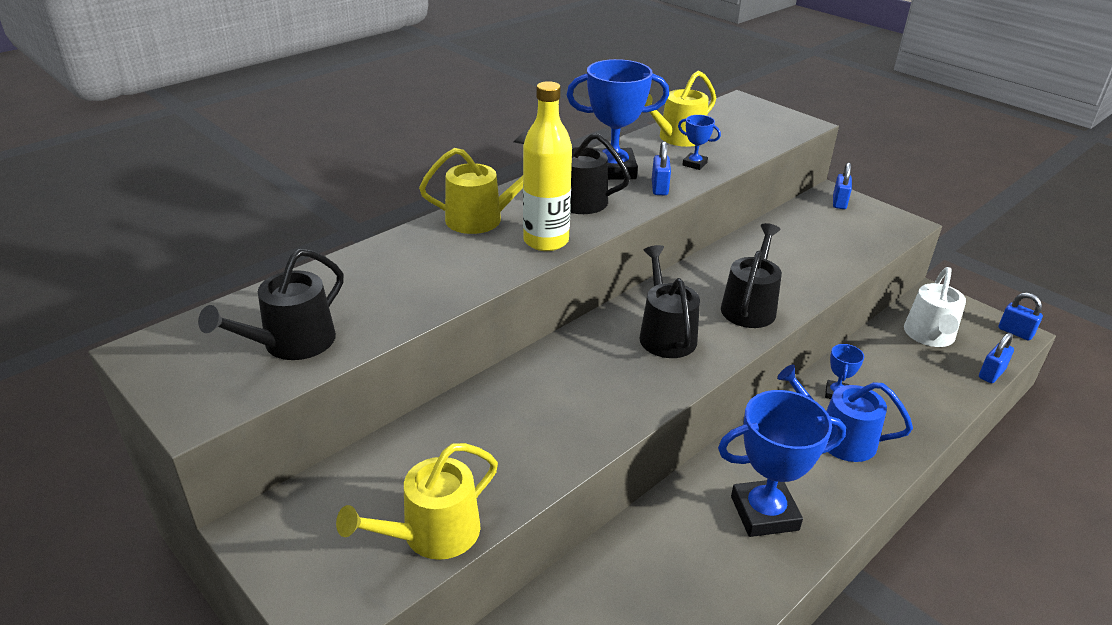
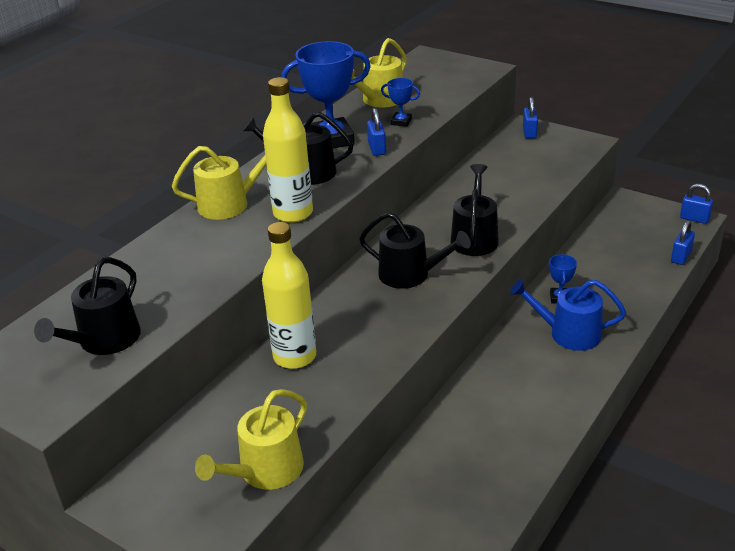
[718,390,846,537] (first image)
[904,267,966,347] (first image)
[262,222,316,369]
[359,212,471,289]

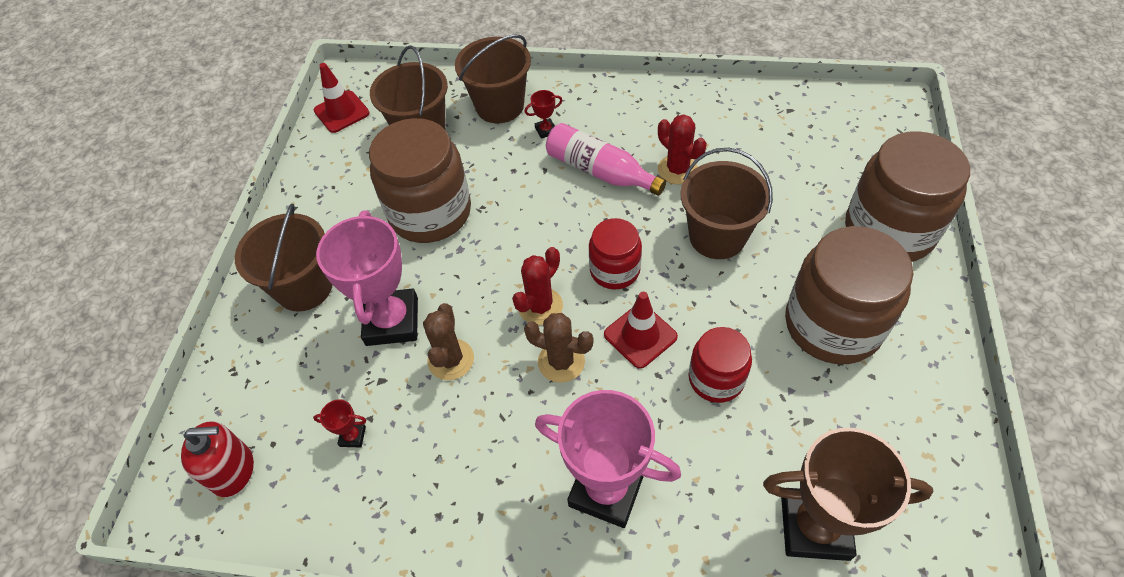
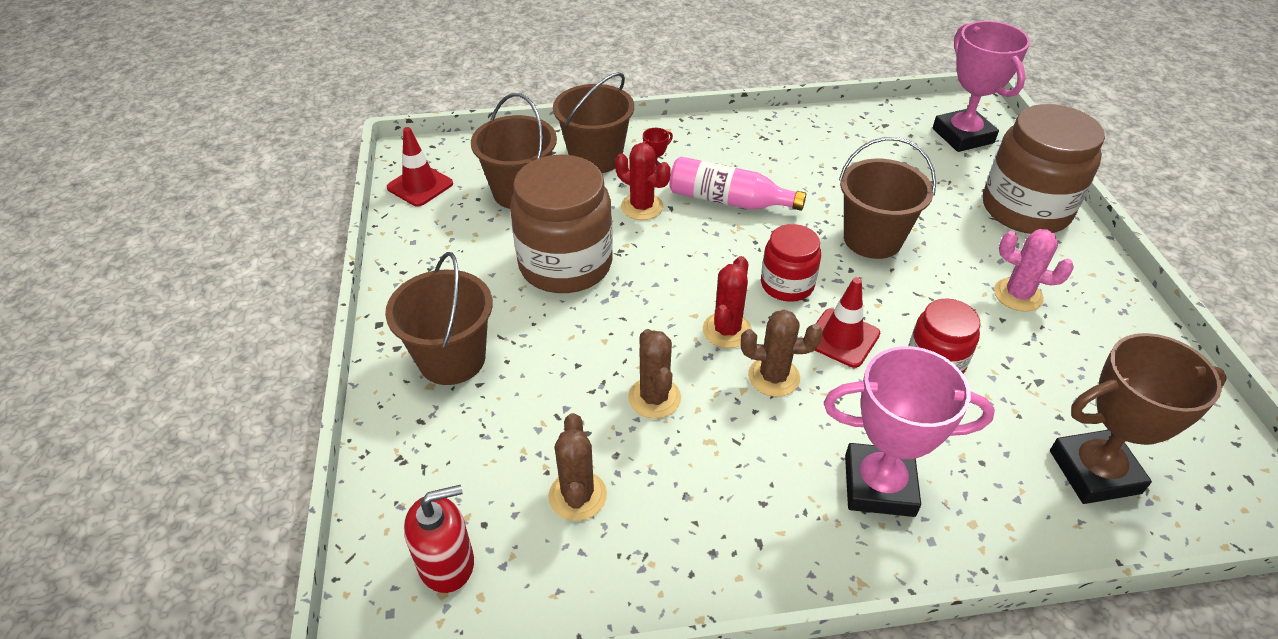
[933,21,1030,152]
[615,143,671,220]
[548,413,607,521]
[994,229,1074,312]

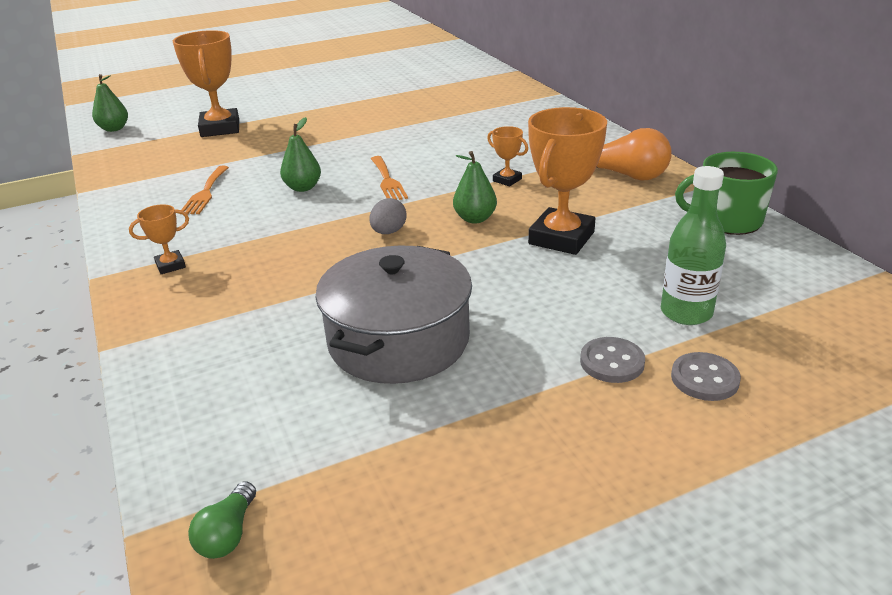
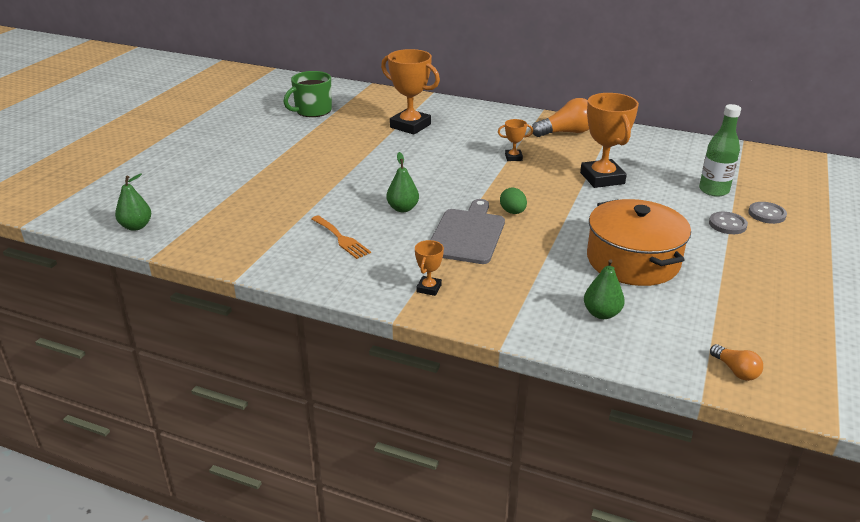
[371,156,408,200] (first image)
[431,199,505,264]
[381,49,440,135]
[584,259,625,319]
[284,71,332,117]
[710,344,763,381]
[587,199,691,286]
[500,187,527,214]

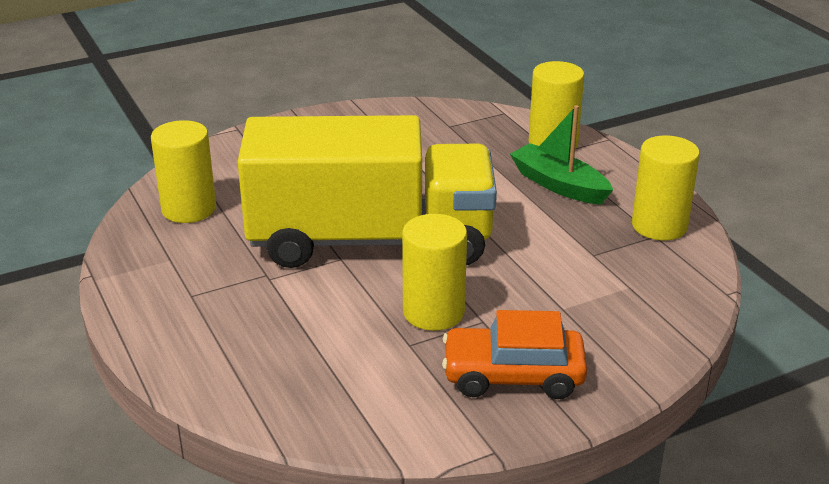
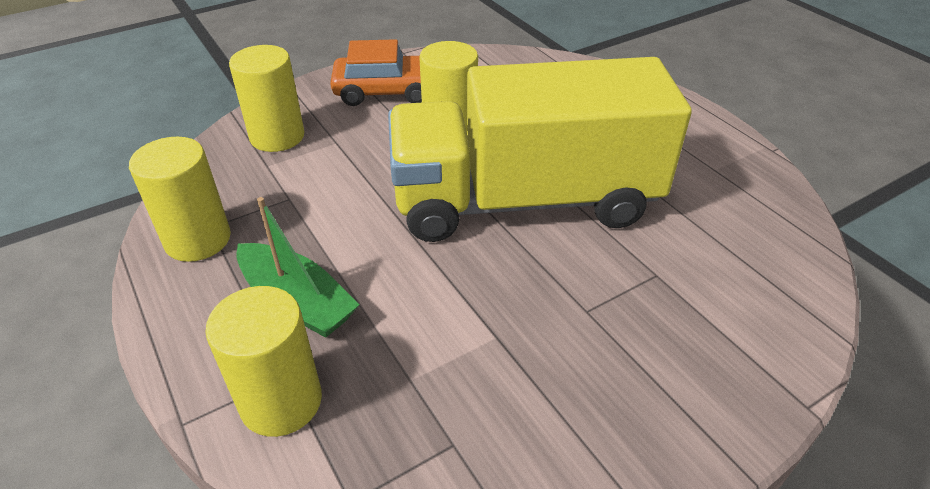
[229,45,304,152]

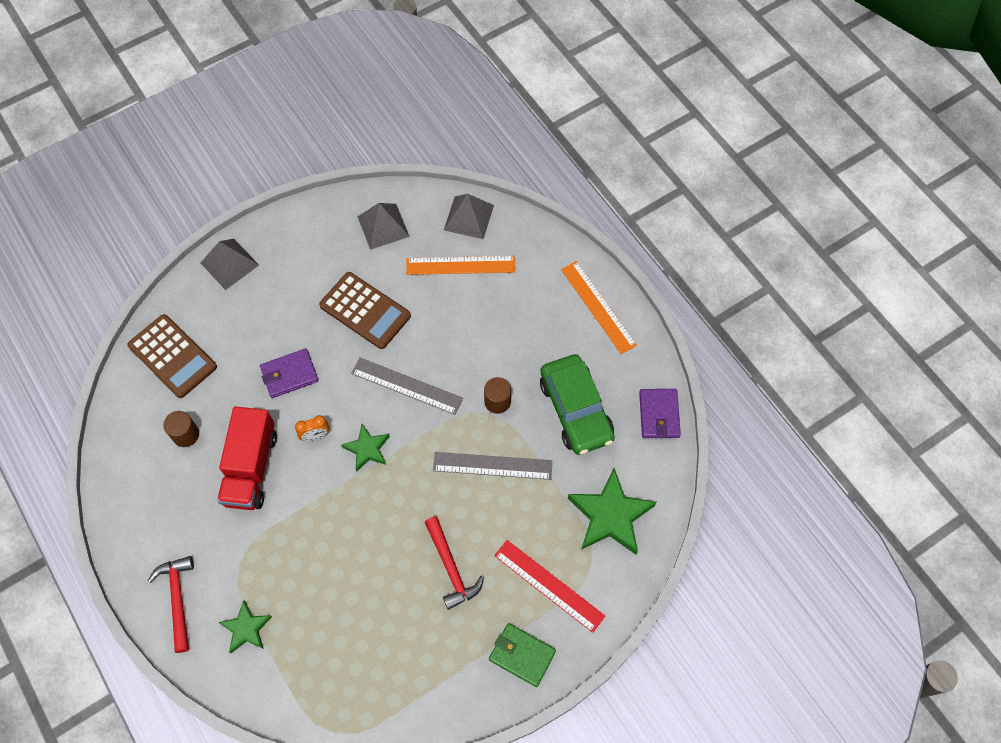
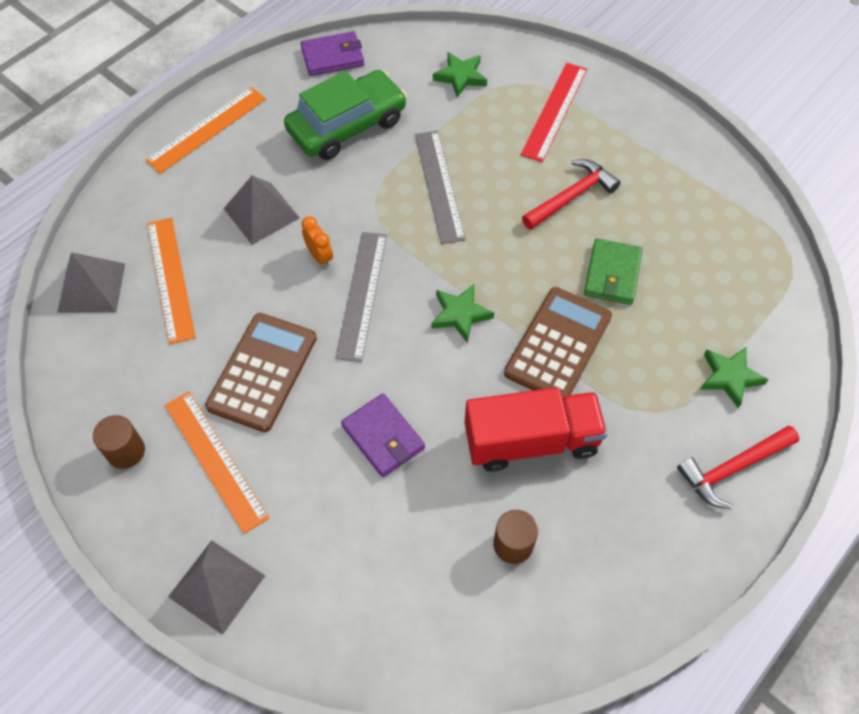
[165,391,269,534]
[504,287,612,399]
[302,216,333,267]
[224,175,300,245]
[93,415,145,469]
[584,238,642,305]
[433,52,487,98]

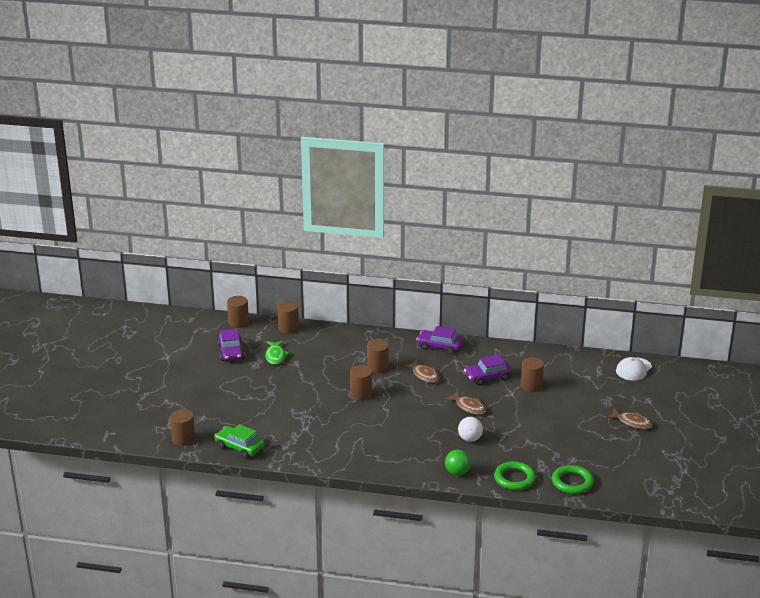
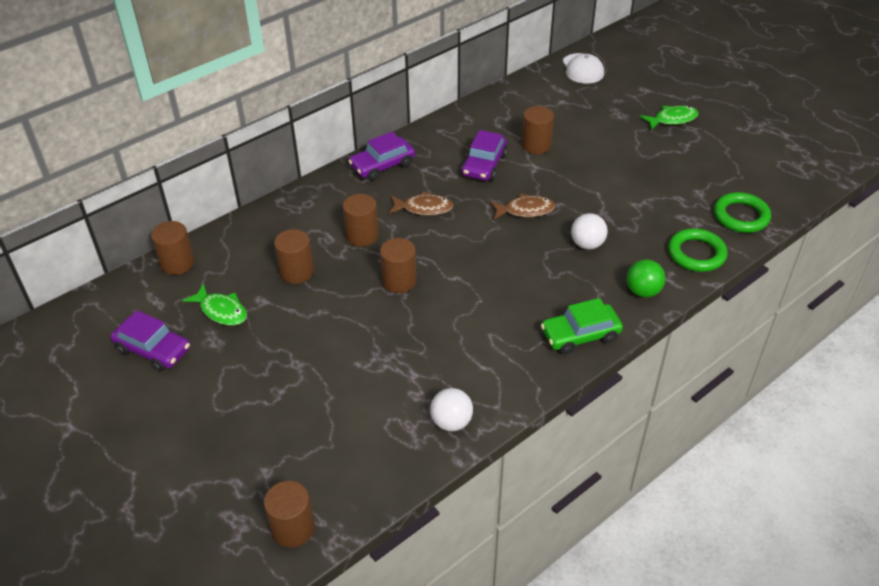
[430,388,473,431]
[541,298,623,354]
[274,229,314,284]
[640,106,699,130]

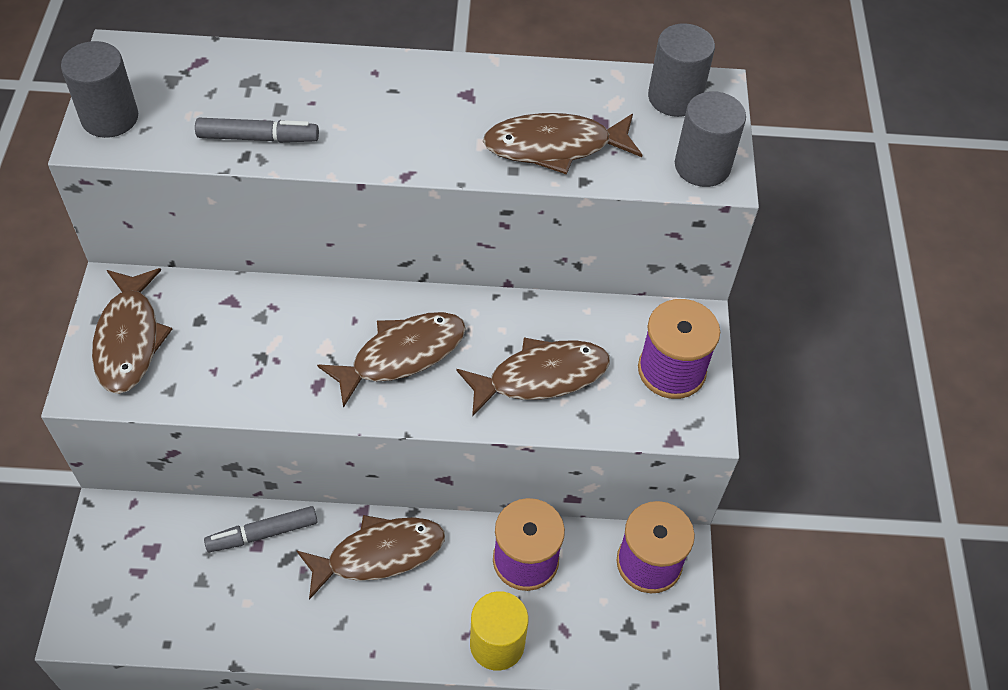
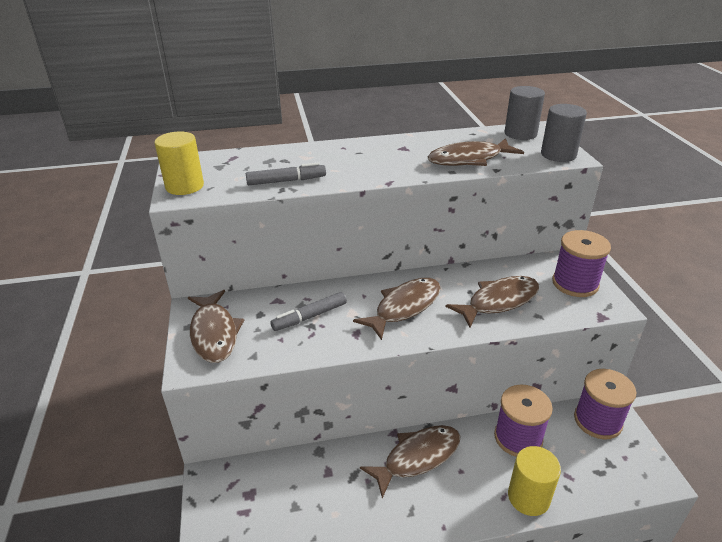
[270,292,347,331]
[154,131,204,195]

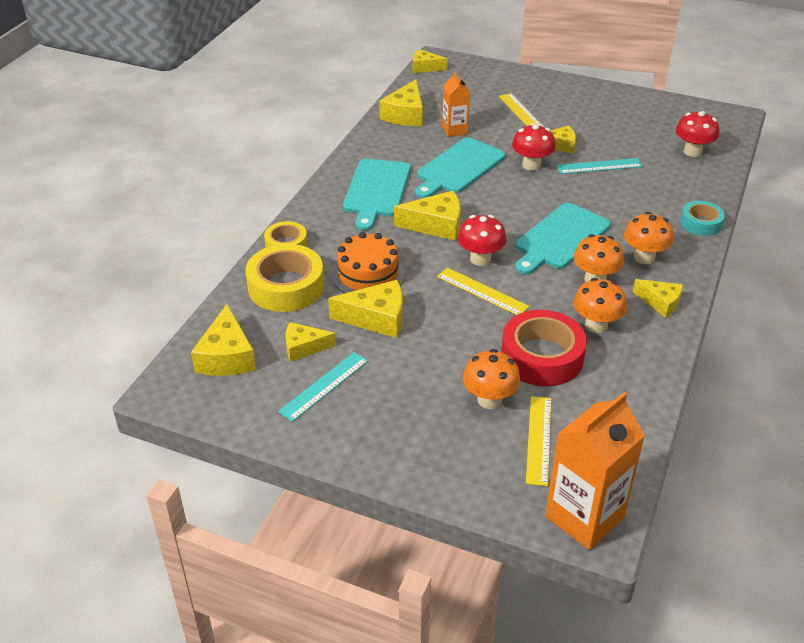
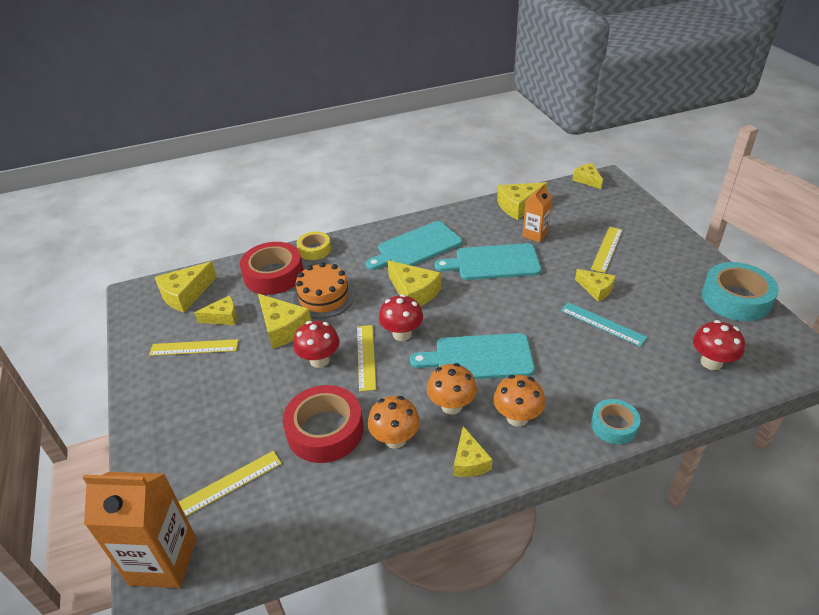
[463,349,520,409] (first image)
[702,262,779,321]
[293,321,340,368]
[240,242,303,295]
[149,339,239,356]
[194,295,237,325]

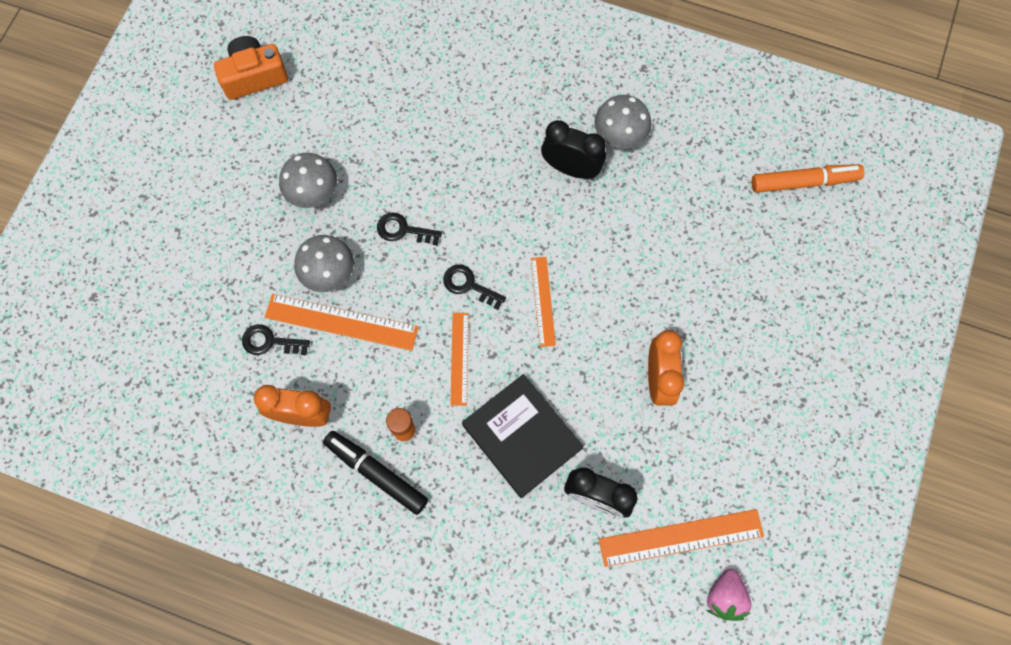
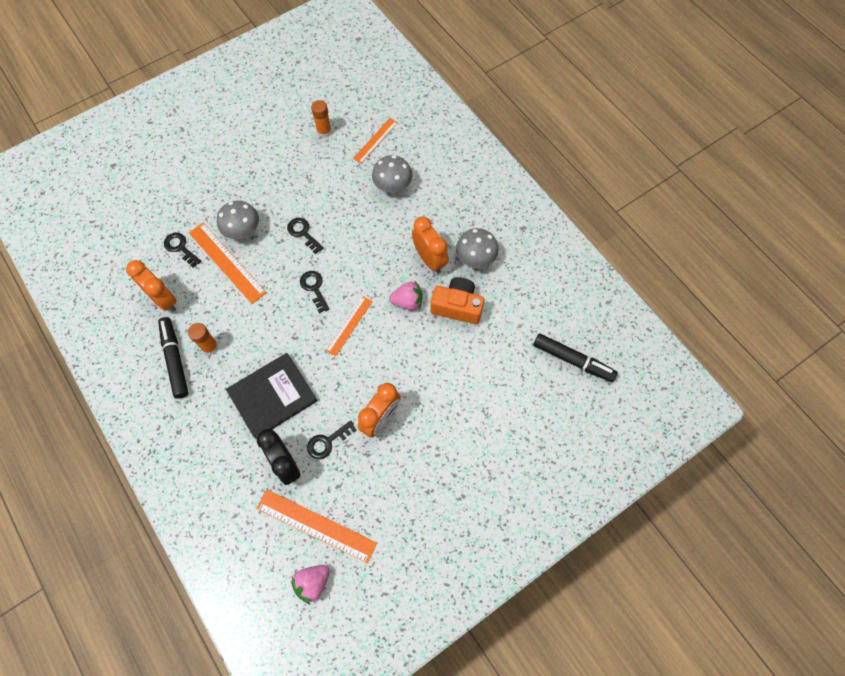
[307,420,357,459]
[311,100,332,138]
[389,280,423,310]
[430,277,484,324]
[372,155,412,193]
[353,118,398,164]
[412,217,449,273]
[533,333,618,382]
[226,353,317,439]

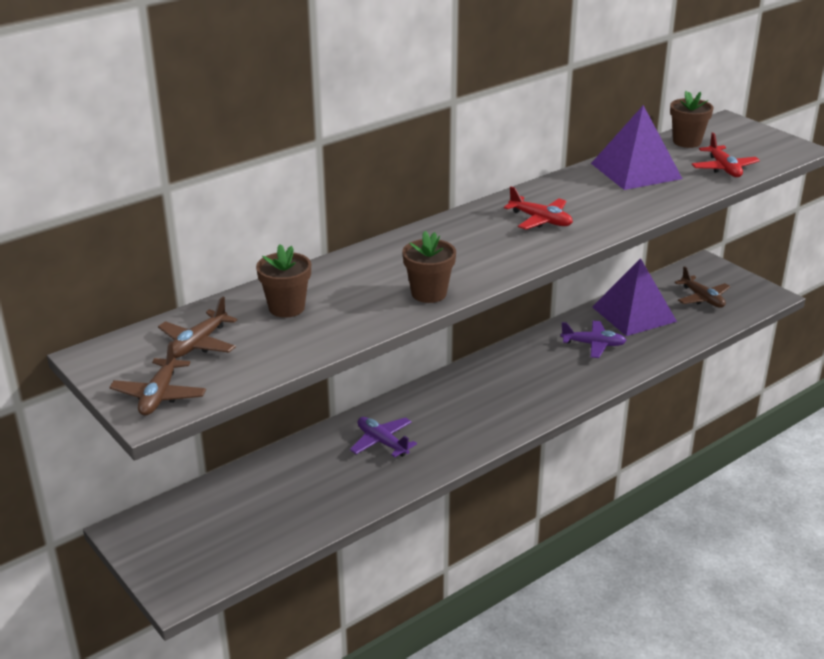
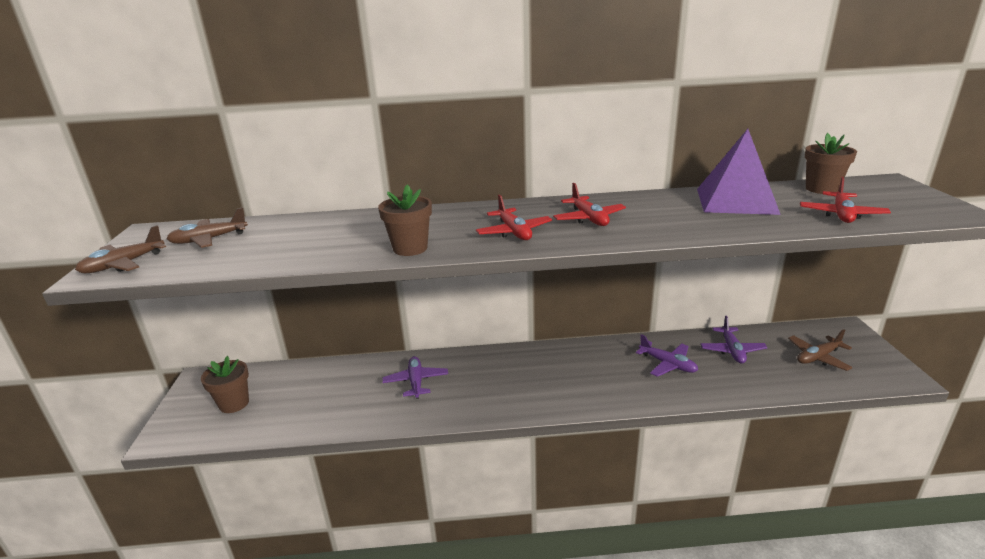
[476,195,552,240]
[201,356,249,413]
[700,316,768,364]
[788,329,853,371]

